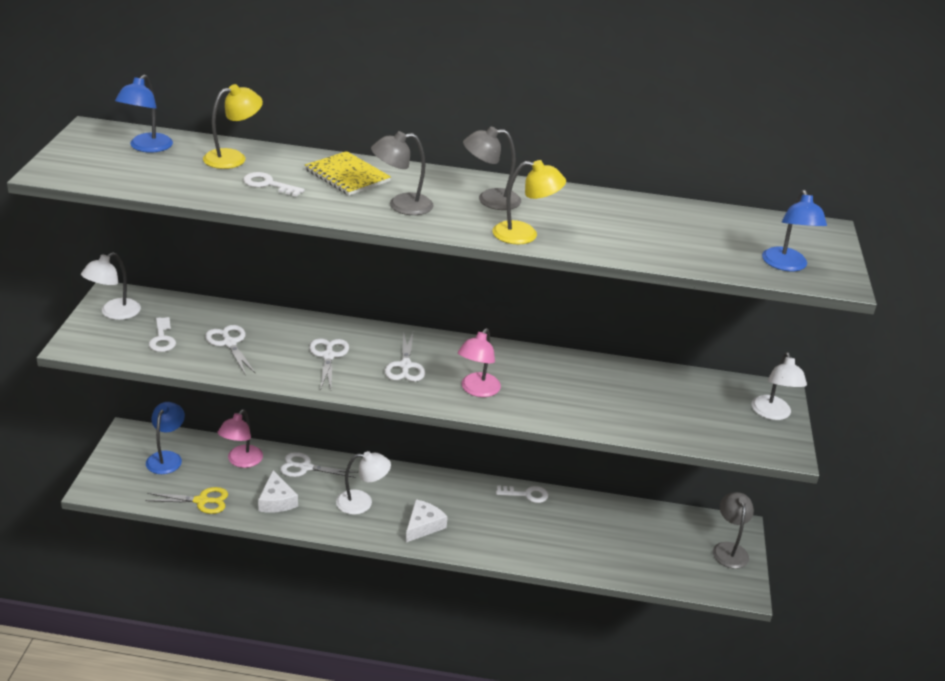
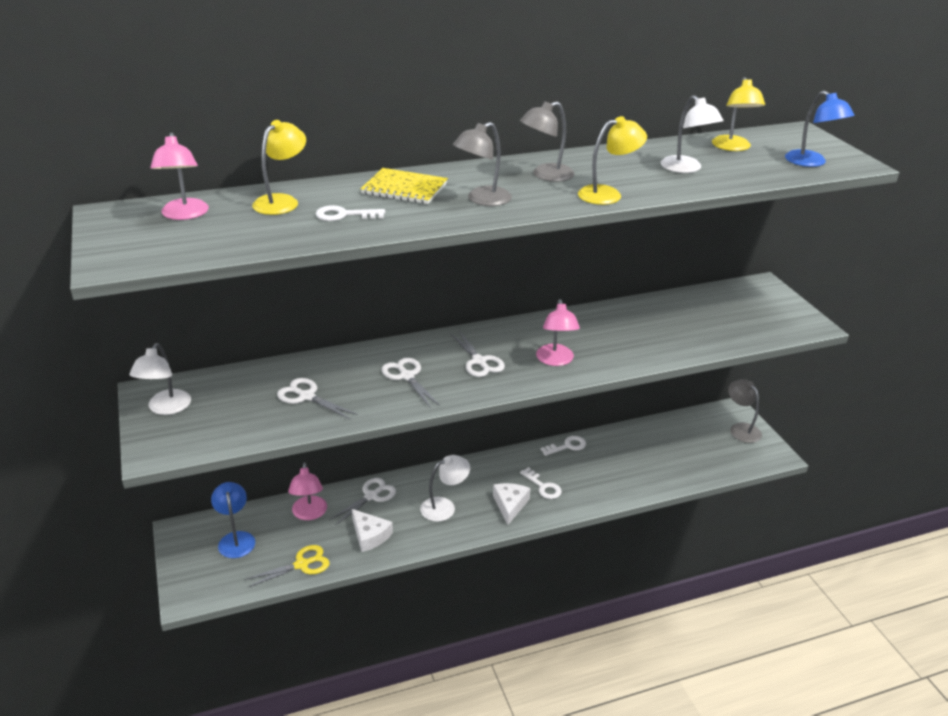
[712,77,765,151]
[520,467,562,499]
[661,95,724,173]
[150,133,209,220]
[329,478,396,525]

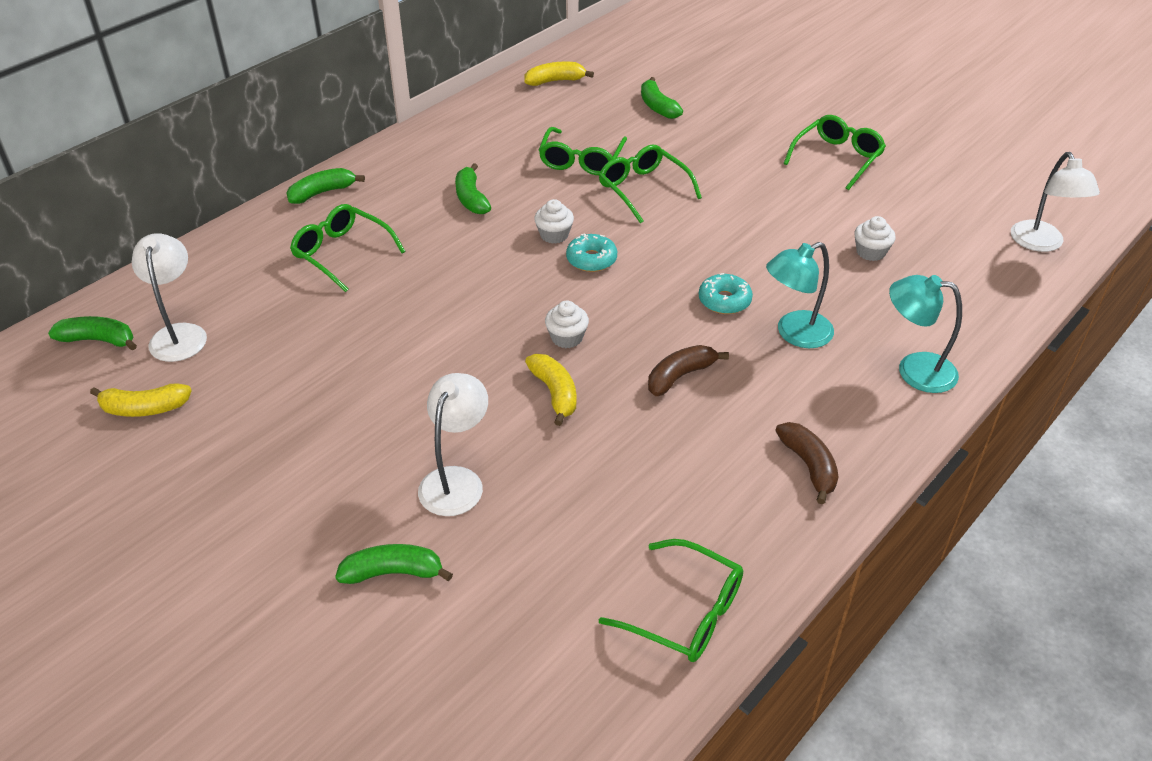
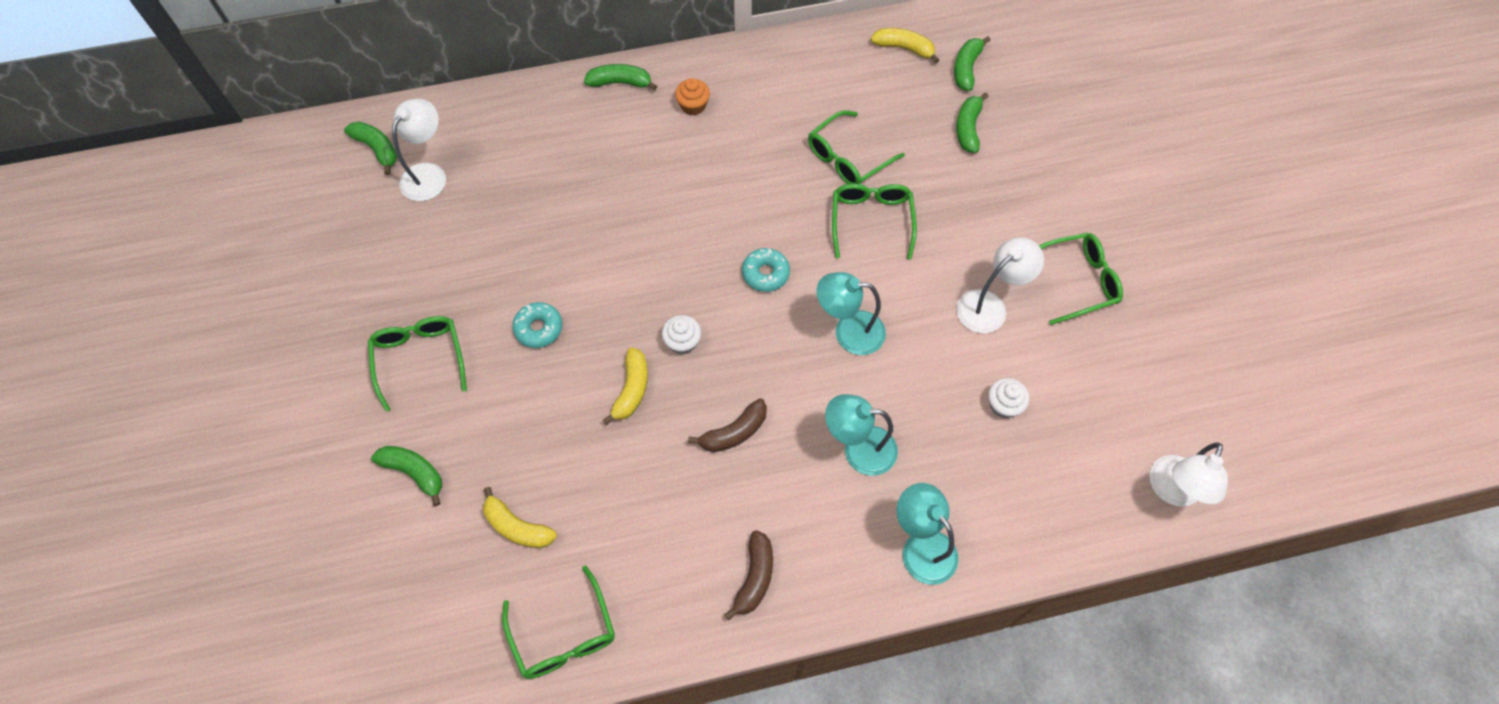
[534,199,574,244] (first image)
[675,78,710,116]
[817,272,886,355]
[483,487,557,548]
[368,316,467,412]
[956,237,1044,333]
[954,36,991,91]
[512,302,562,348]
[688,398,767,452]

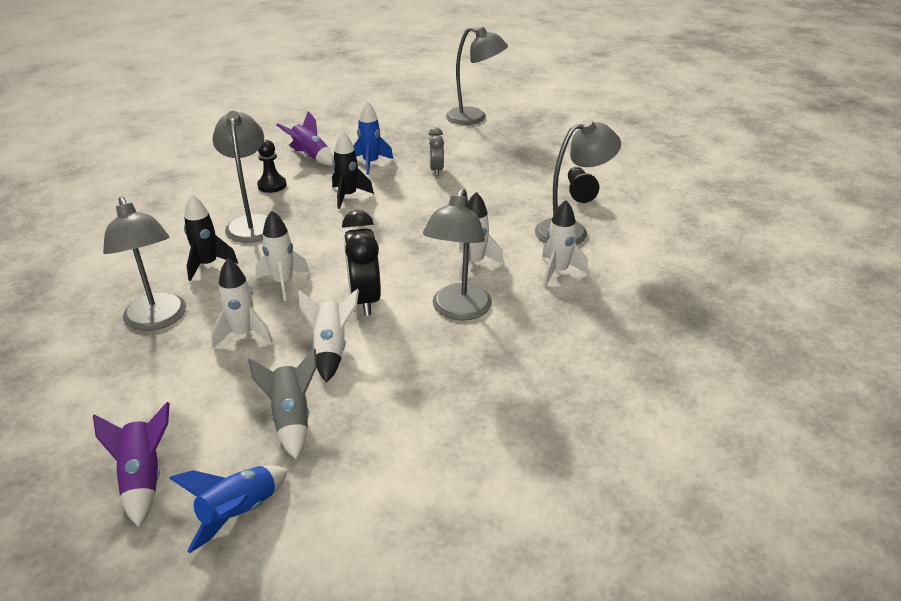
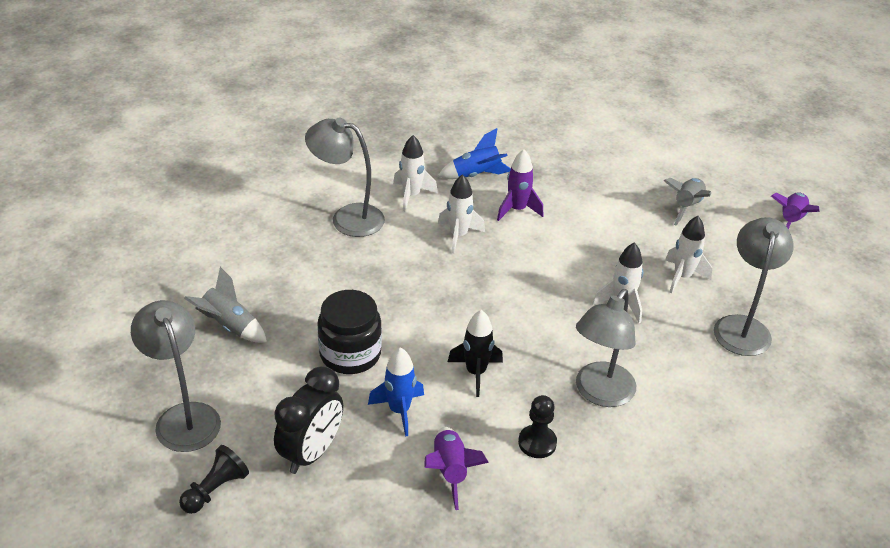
[184,193,238,281] (first image)
[298,288,359,383] (first image)
[184,267,267,343]
[438,128,511,179]
[274,366,343,474]
[179,445,249,514]
[497,149,544,221]
[318,290,382,374]

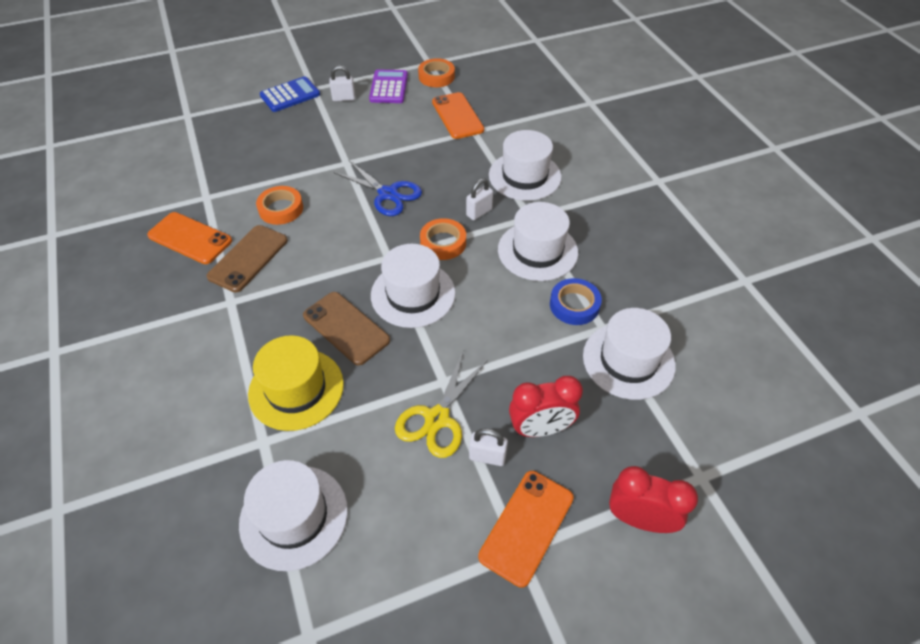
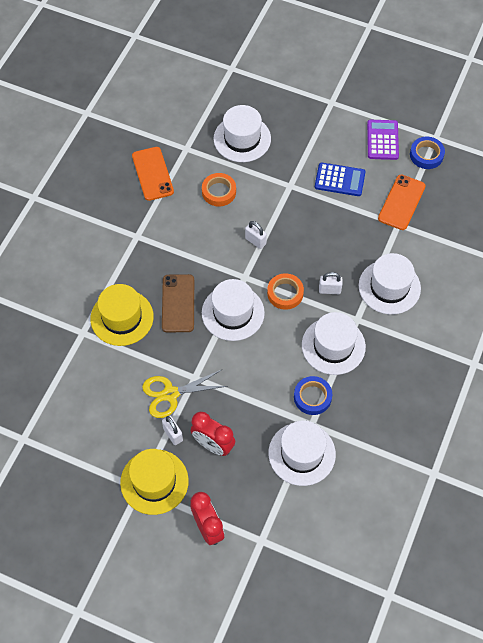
[207,225,288,292] (first image)
[334,161,422,216] (first image)
[214,105,271,162]
[315,162,366,196]
[245,221,267,249]
[120,449,189,515]
[410,137,445,169]
[367,120,399,160]

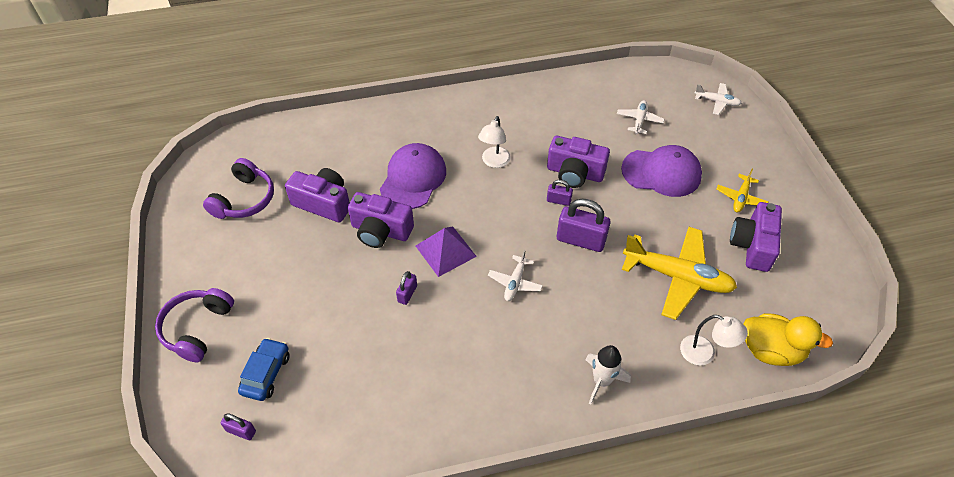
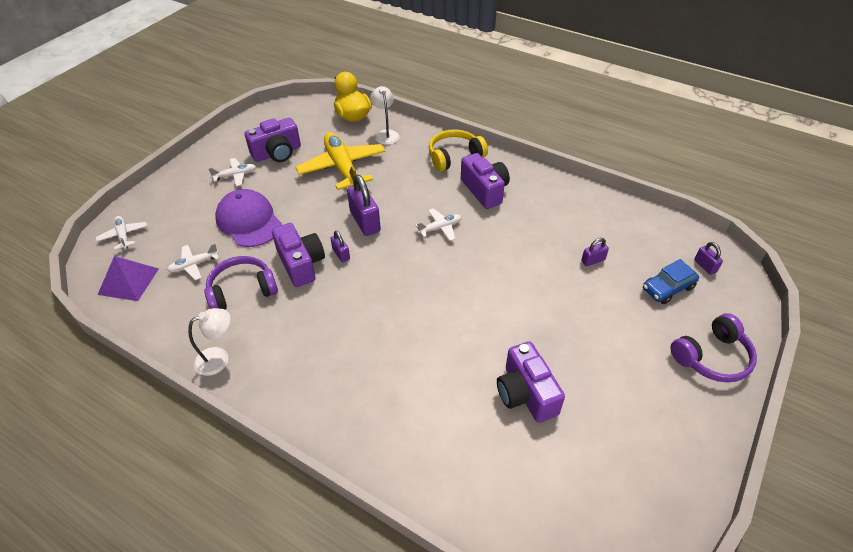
[380,143,446,209] (first image)
[204,256,278,310]
[461,153,510,209]
[581,238,609,266]
[98,256,159,301]
[188,308,230,376]
[429,129,488,172]
[208,158,256,186]

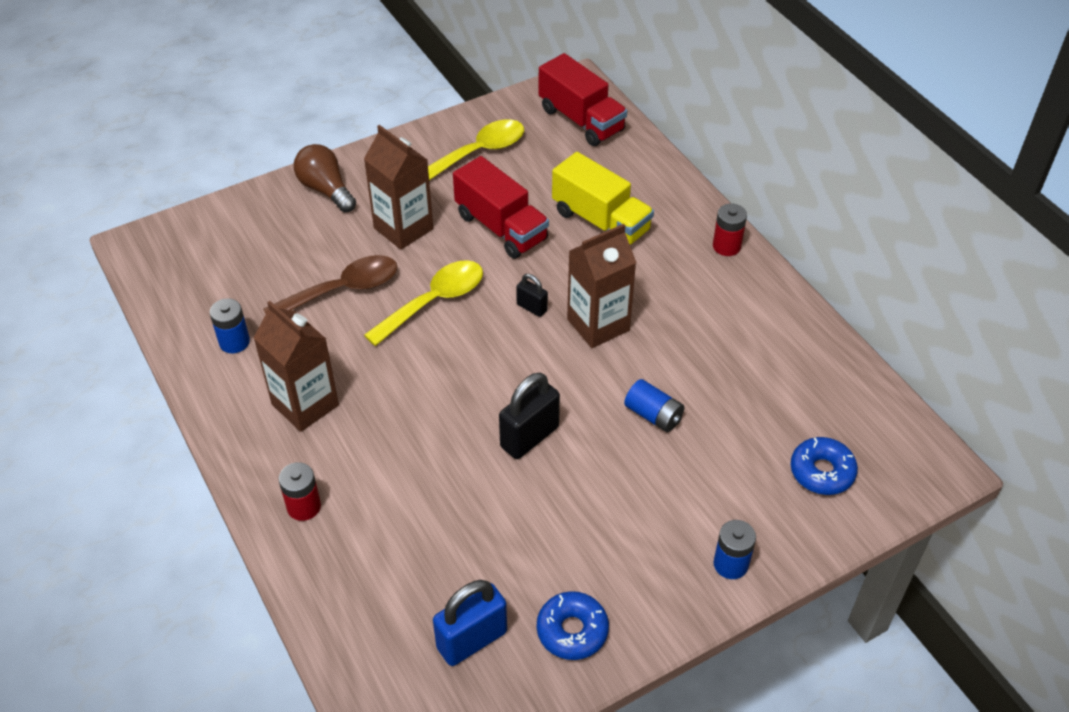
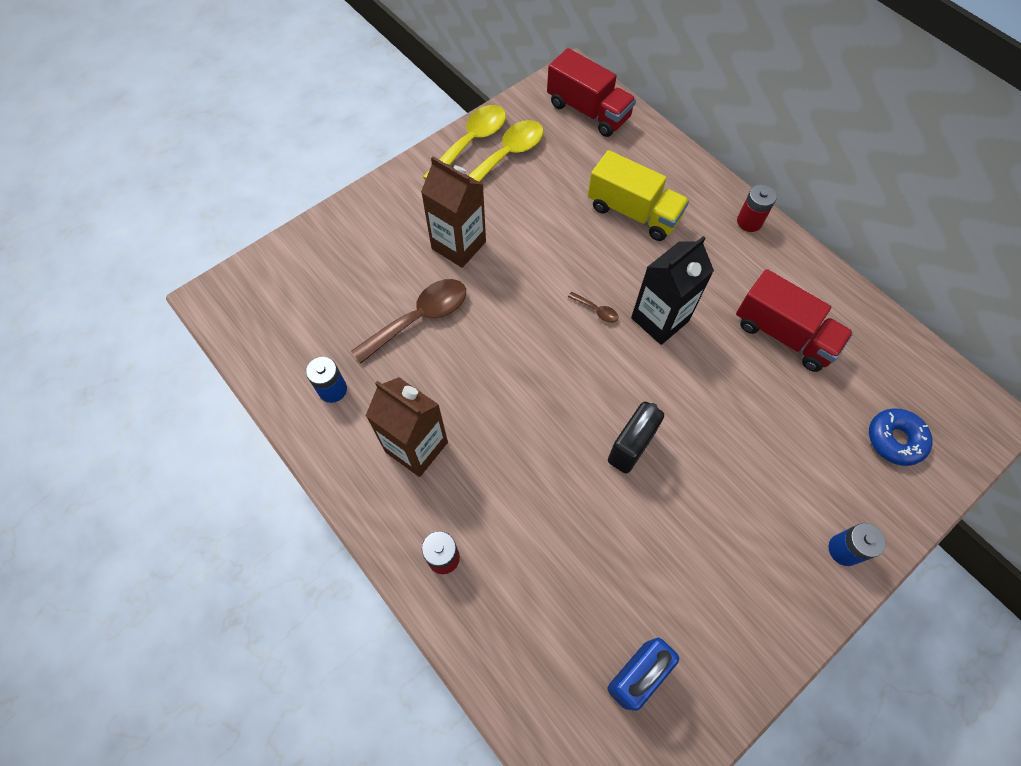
[294,144,356,213] (first image)
[537,591,609,660] (first image)
[624,379,685,432] (first image)
[423,105,506,180]
[736,269,853,372]
[568,292,618,323]
[631,236,714,345]

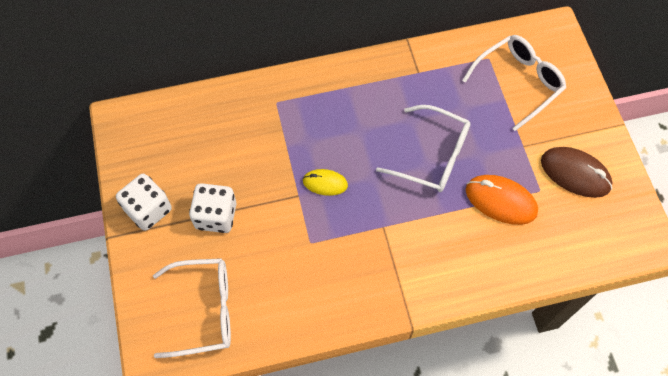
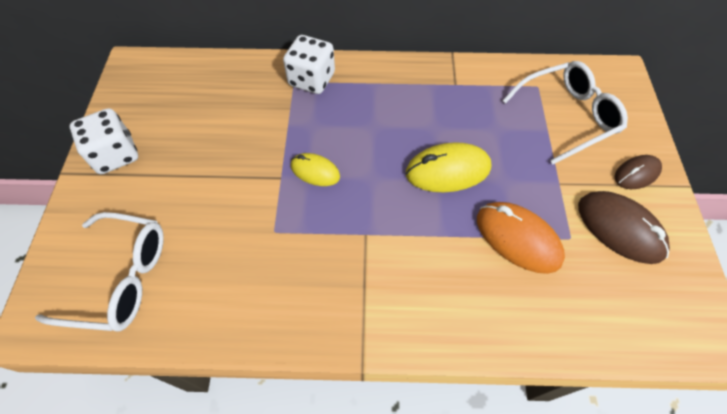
[615,155,662,189]
[283,35,335,94]
[406,142,491,192]

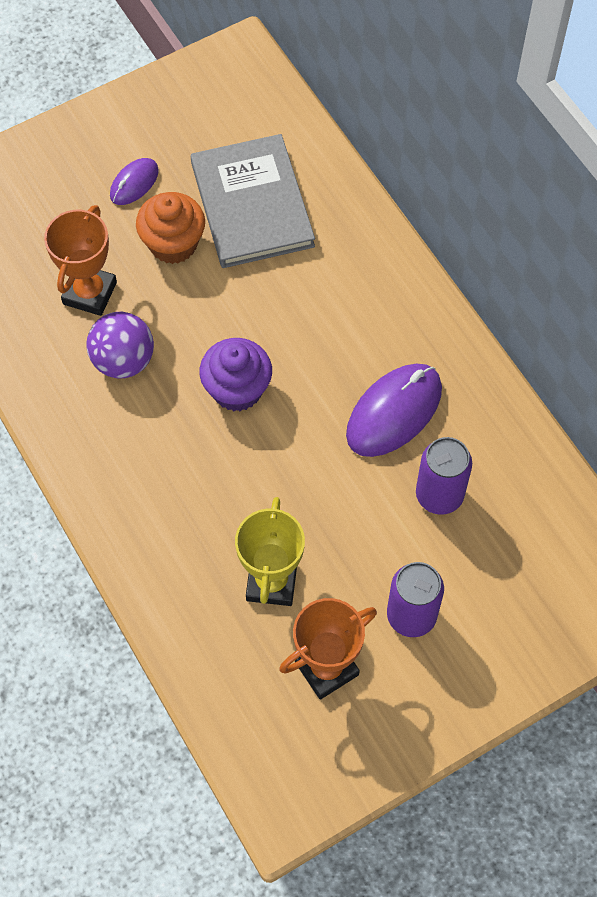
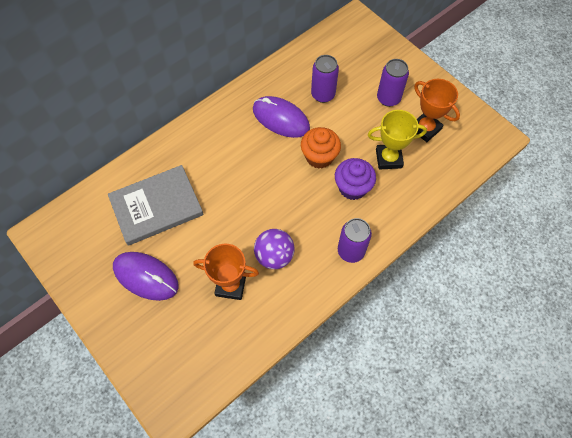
[338,218,372,263]
[301,127,341,169]
[335,158,376,200]
[113,252,179,301]

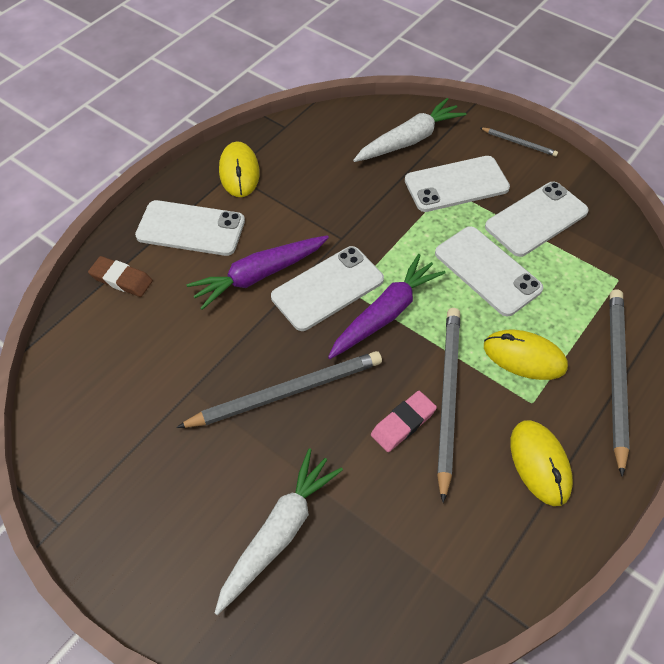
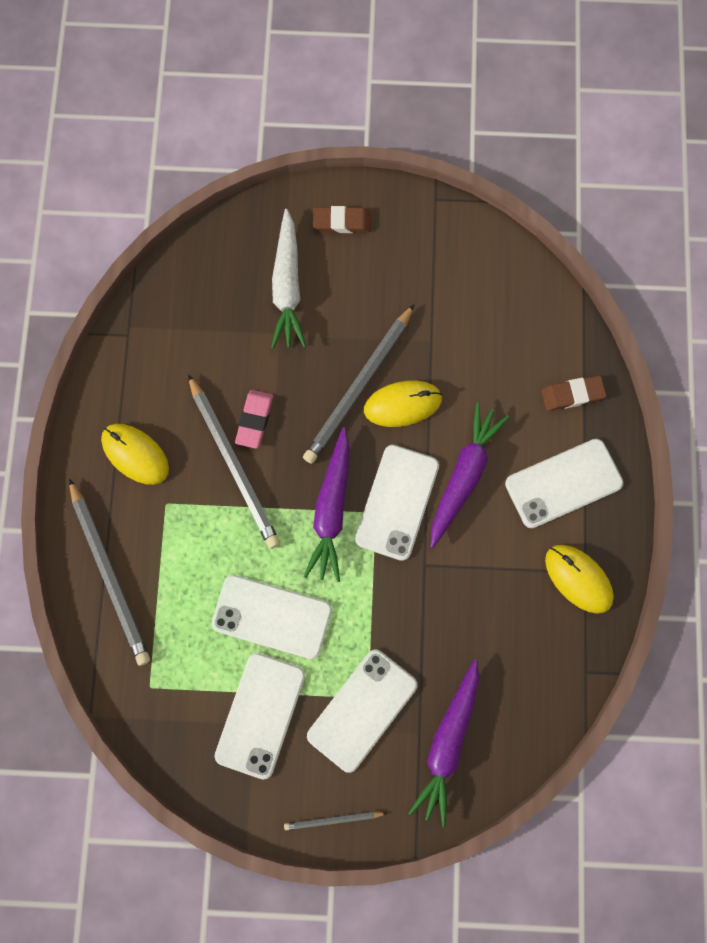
[313,206,371,233]
[364,381,442,427]
[408,659,479,827]

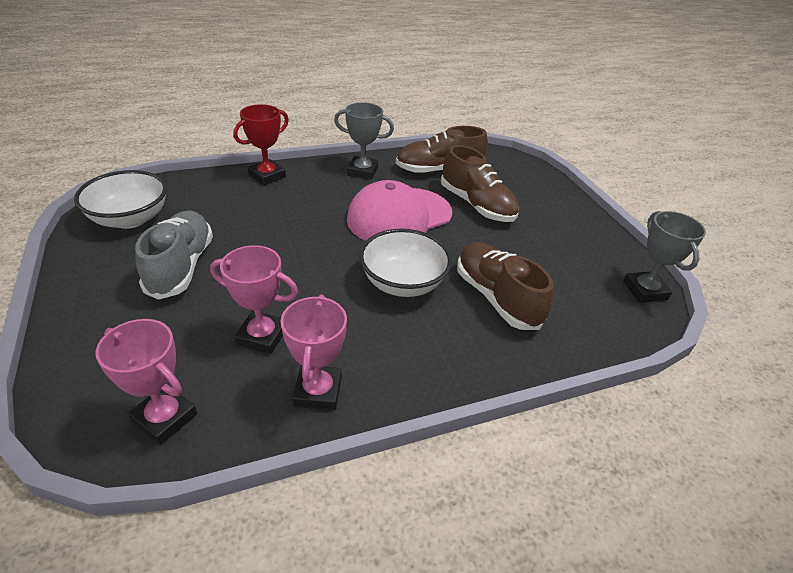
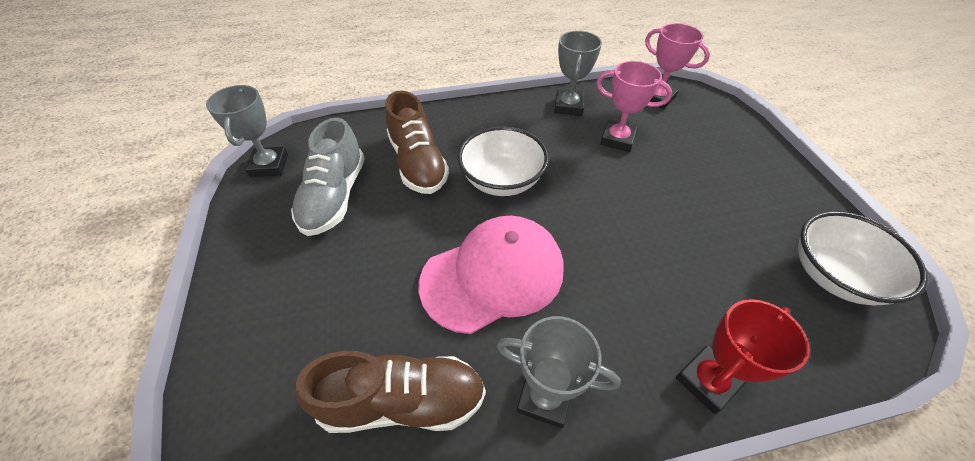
[441,145,519,222] (first image)
[291,118,365,236]
[554,31,602,116]

